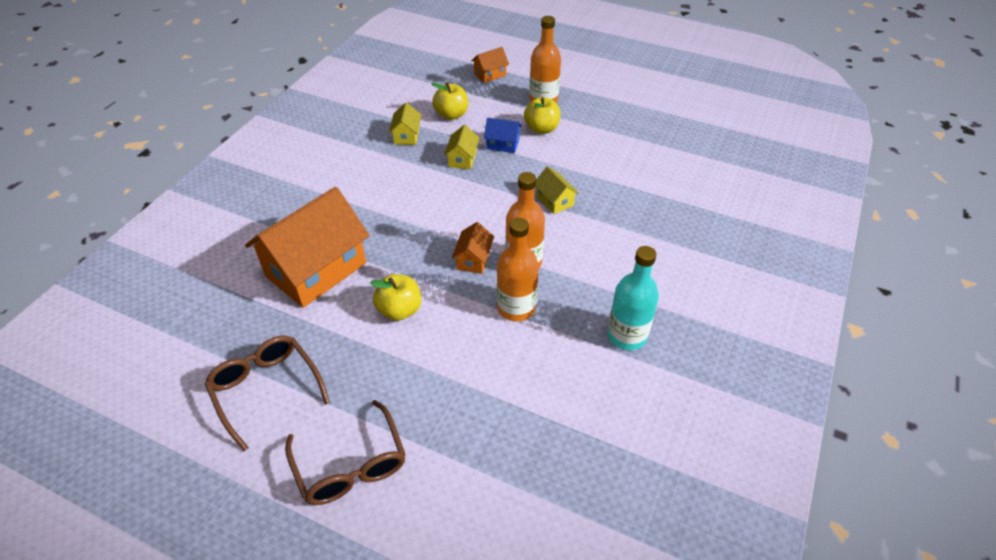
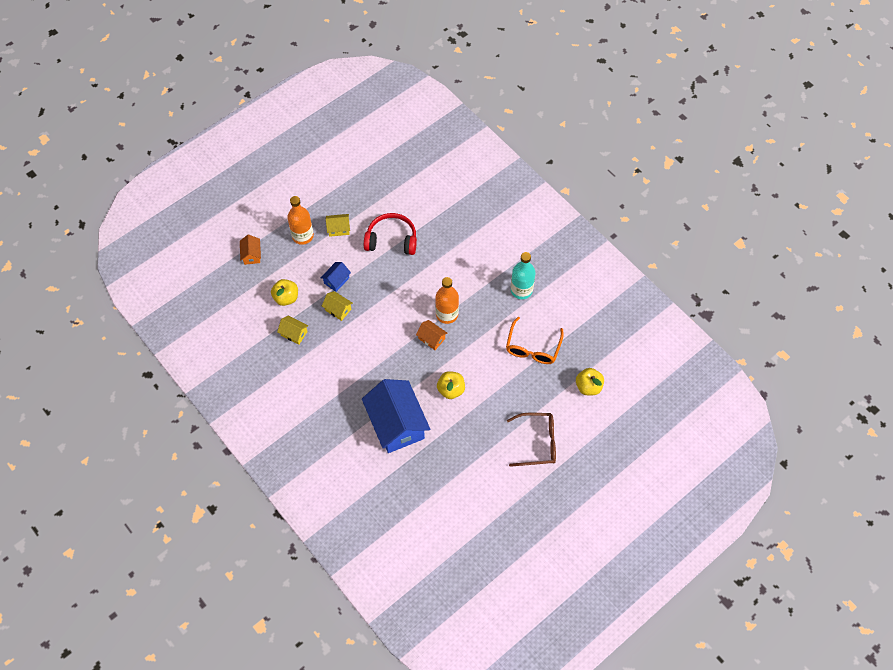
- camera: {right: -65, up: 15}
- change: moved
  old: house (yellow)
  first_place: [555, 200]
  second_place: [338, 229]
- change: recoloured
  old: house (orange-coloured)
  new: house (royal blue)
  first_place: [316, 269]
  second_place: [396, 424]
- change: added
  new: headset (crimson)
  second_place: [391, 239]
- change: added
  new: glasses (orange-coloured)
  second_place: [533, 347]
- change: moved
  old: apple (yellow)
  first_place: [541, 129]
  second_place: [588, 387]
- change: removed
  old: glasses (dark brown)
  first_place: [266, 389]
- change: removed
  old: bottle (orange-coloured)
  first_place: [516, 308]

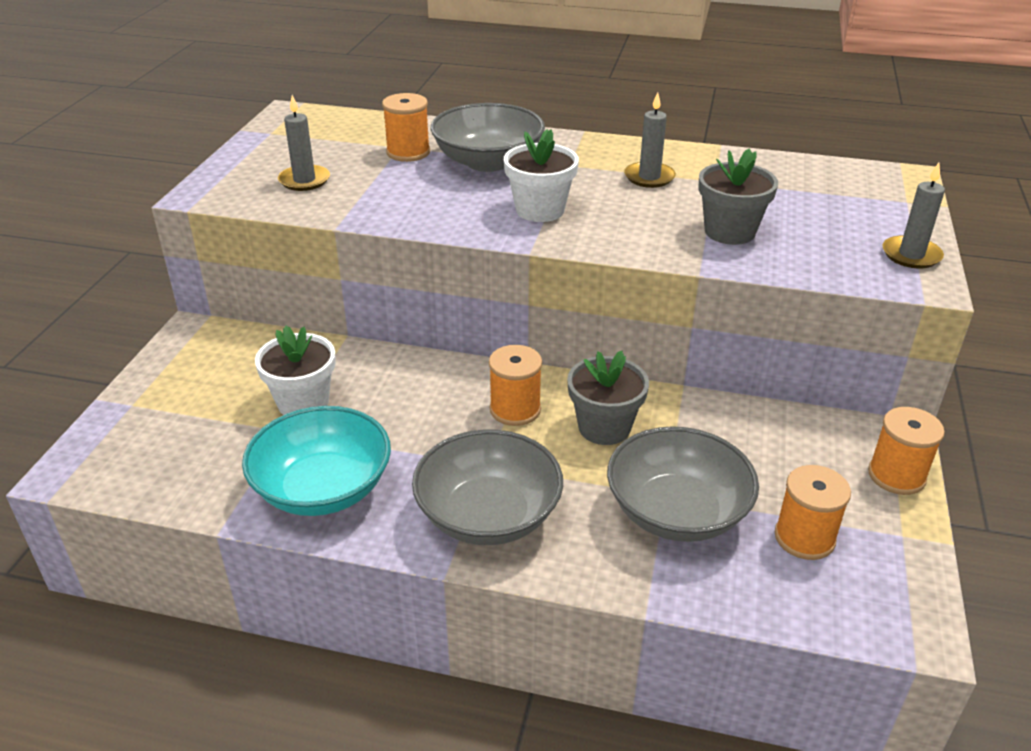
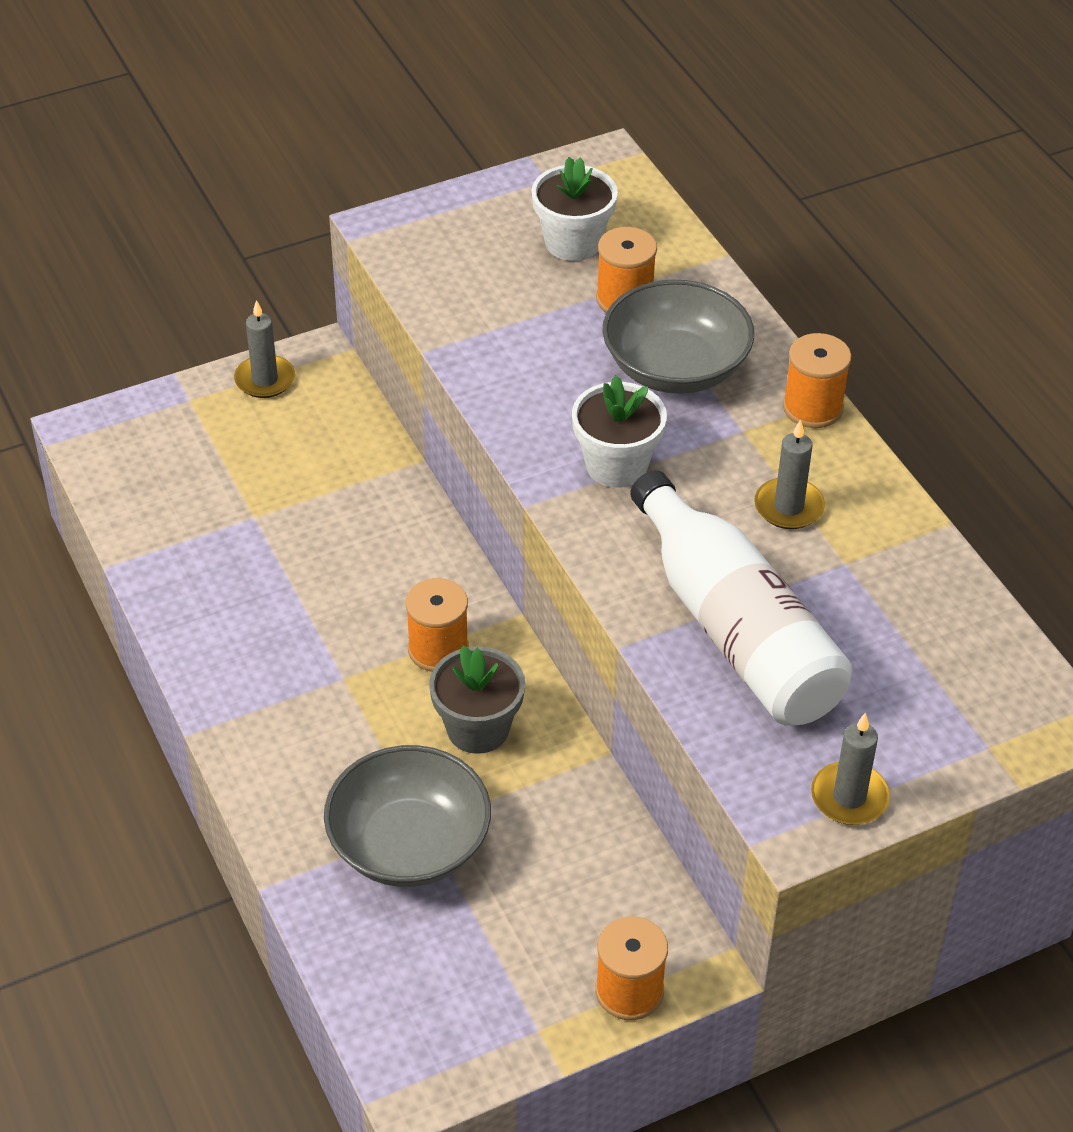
- camera: {right: 50, up: 10}
- change: moved
  old: pillar candle (grey)
  first_place: [304, 180]
  second_place: [265, 380]
- change: moved
  old: plant pot (pure white)
  first_place: [303, 402]
  second_place: [573, 242]
- change: replaced
  old: plant pot (grey)
  new: bottle (pure white)
  first_place: [729, 232]
  second_place: [735, 629]
- change: moved
  old: reel of thread (orange-coloured)
  first_place: [804, 538]
  second_place: [813, 407]
- change: removed
  old: serving bowl (teal)
  first_place: [323, 488]
- change: removed
  old: serving bowl (grey)
  first_place: [488, 515]

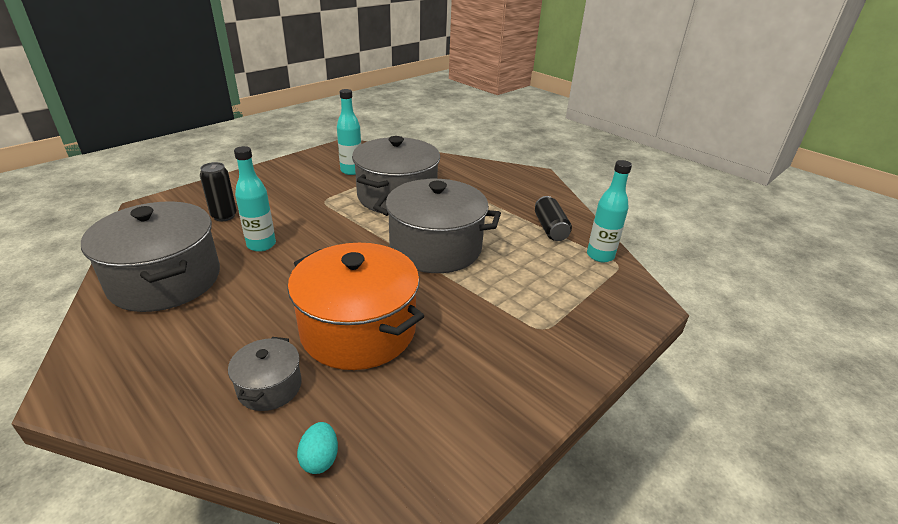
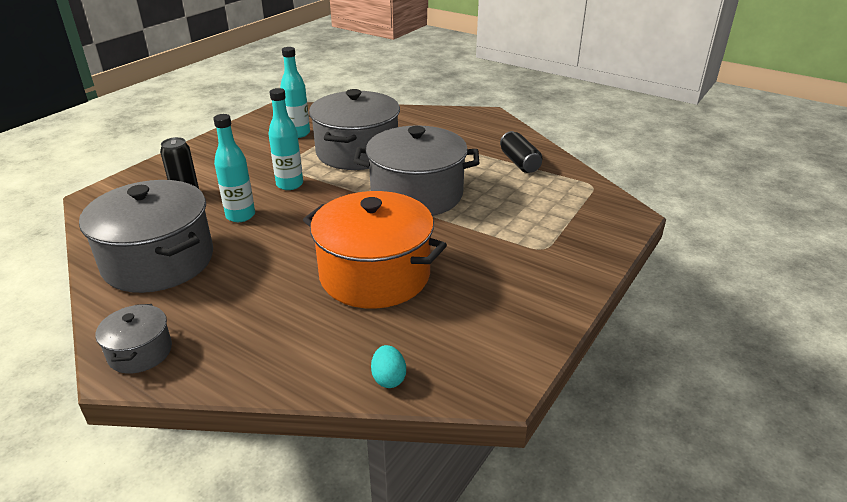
- camera: {right: -10, up: 0}
- change: moved
  old: cooking pot (grey)
  first_place: [269, 387]
  second_place: [140, 352]
- change: moved
  old: bottle (teal)
  first_place: [600, 256]
  second_place: [289, 184]

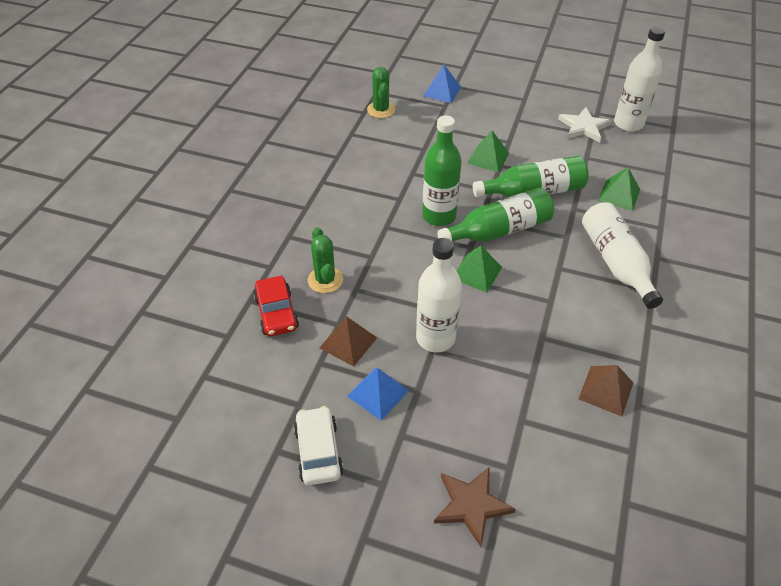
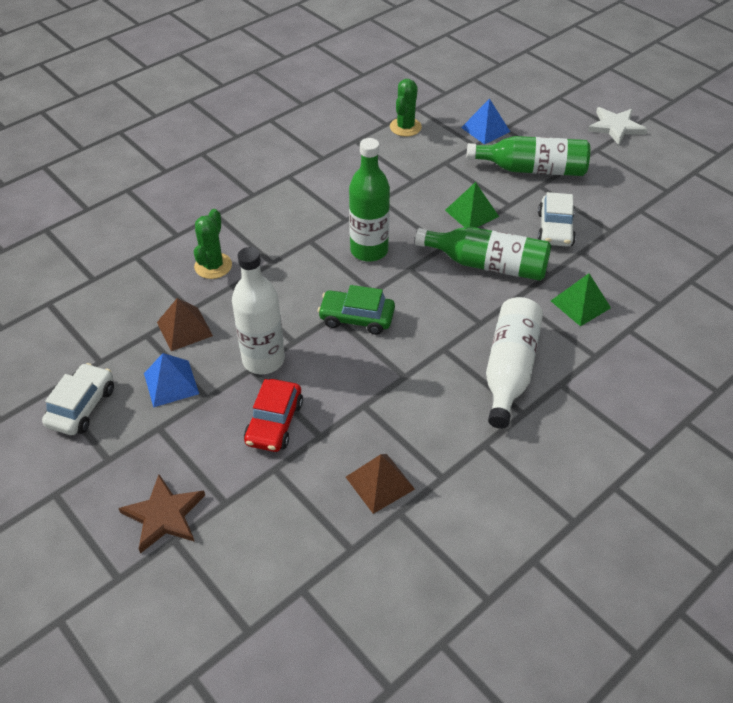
- camera: {right: 30, up: 0}
- change: moved
  old: toy car (crimson)
  first_place: [276, 313]
  second_place: [274, 423]
- change: replaced
  old: pyramid (leaf-green)
  new: toy car (leaf-green)
  first_place: [476, 272]
  second_place: [356, 318]
- change: moved
  old: bottle (leaf-green)
  first_place: [499, 230]
  second_place: [532, 169]
- change: added
  new: toy car (pure white)
  second_place: [555, 229]
- change: moved
  old: five-pointed star (pure white)
  first_place: [584, 127]
  second_place: [616, 127]
- change: removed
  old: bottle (pure white)
  first_place: [628, 124]

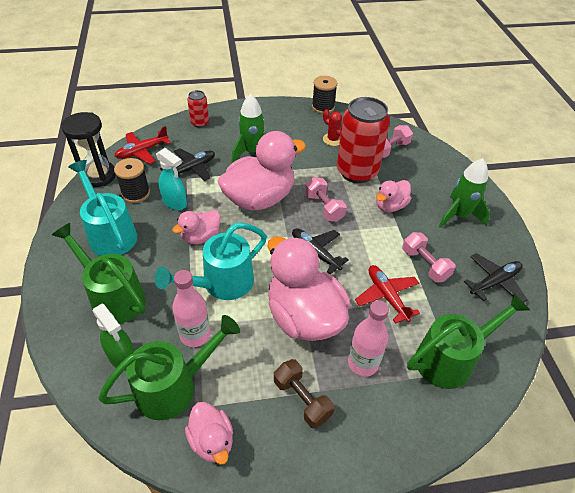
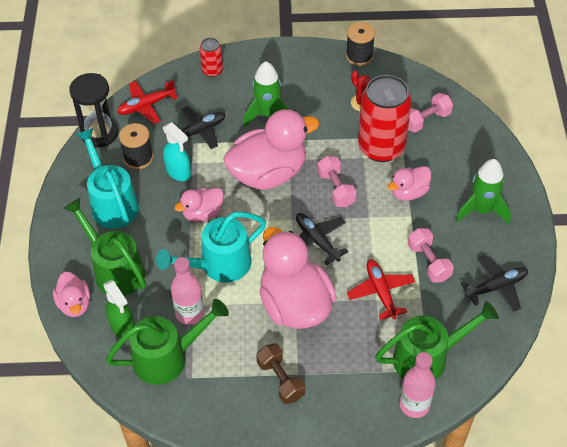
- camera: {right: 10, up: 5}
- change: moved
  old: toy duck (rose-pink)
  first_place: [212, 440]
  second_place: [75, 304]
- change: moved
  old: bottle (rose-pink)
  first_place: [363, 363]
  second_place: [414, 405]

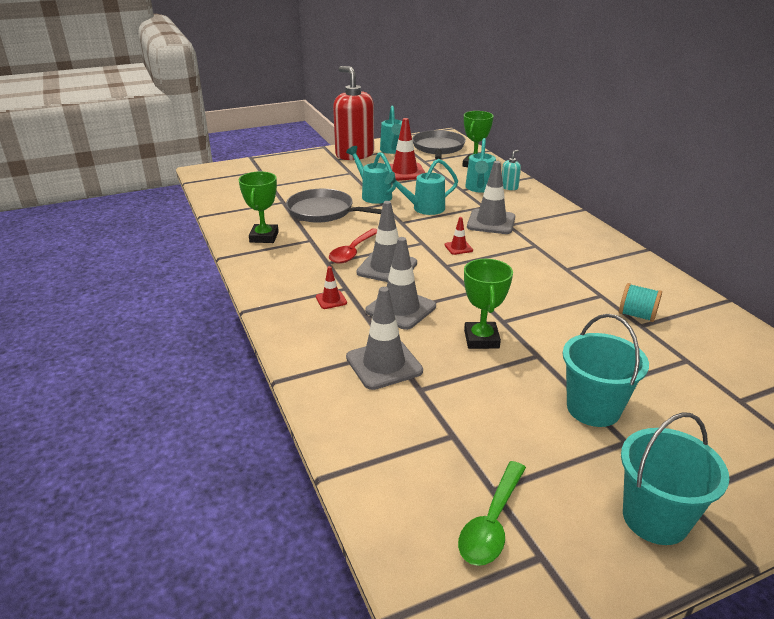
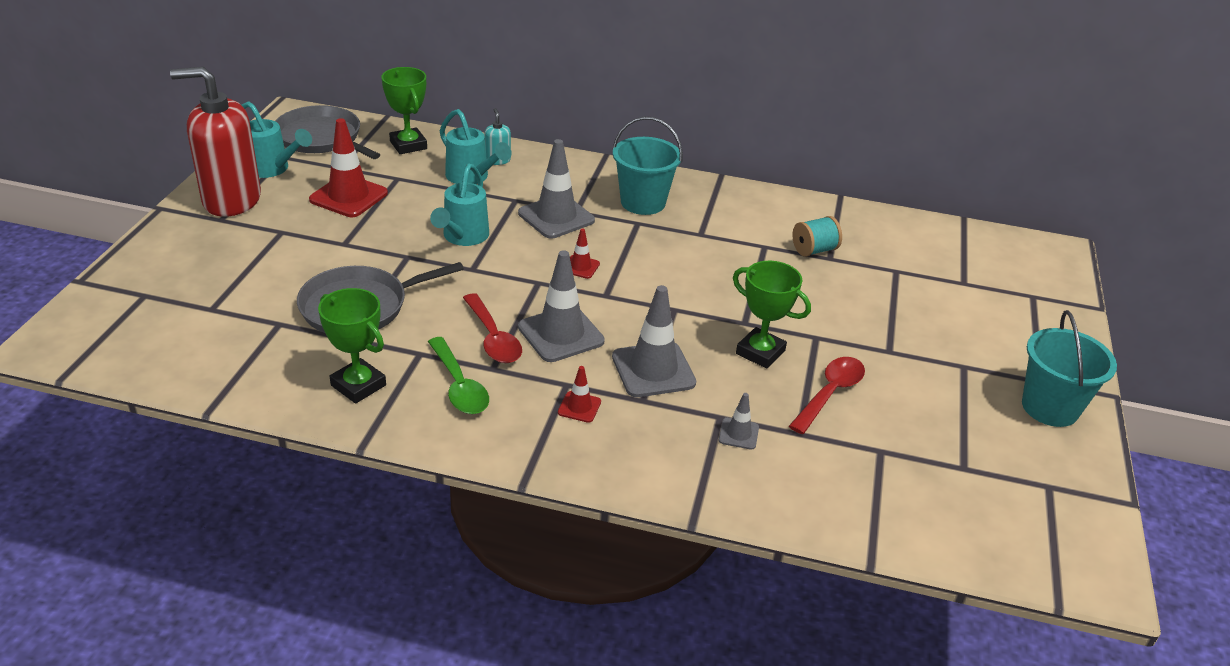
- camera: {right: -55, up: 5}
- change: moved
  old: tablespoon (leaf-green)
  first_place: [491, 523]
  second_place: [459, 386]
- change: moved
  old: pail (teal)
  first_place: [593, 408]
  second_place: [643, 202]
- change: resized
  old: safety cone (grey)
  first_place: [384, 364]
  second_place: [738, 434]
  factor: 0.49
- change: added
  new: tablespoon (crimson)
  second_place: [830, 393]
- change: removed
  old: watering pot (teal)
  first_place: [373, 195]

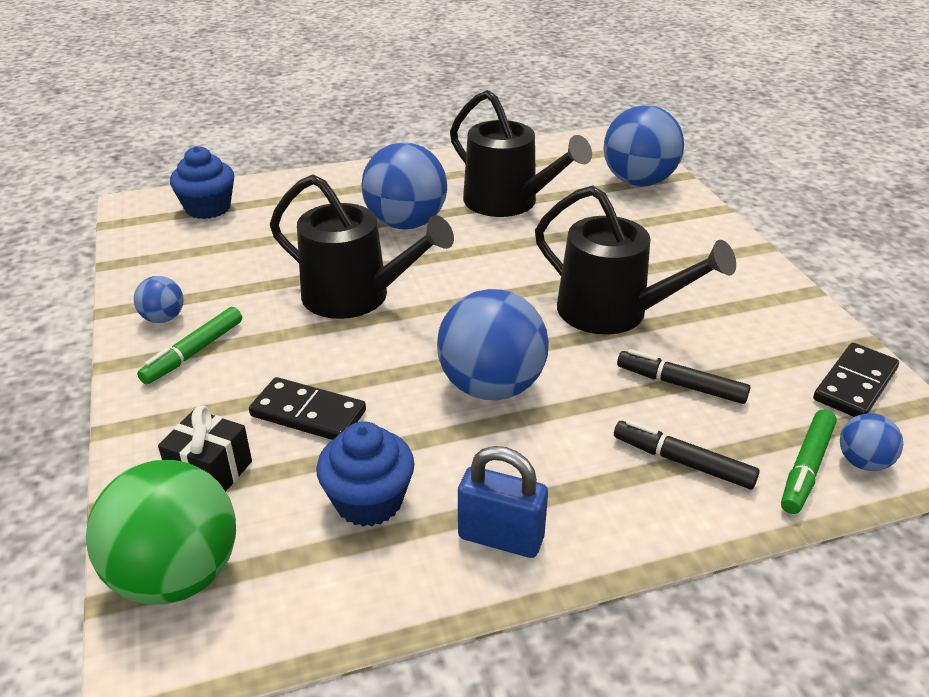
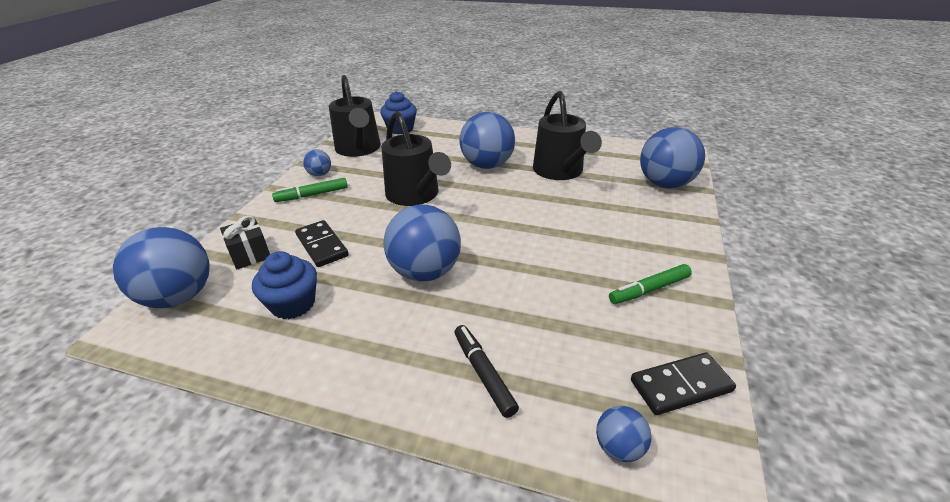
- camera: {right: 35, up: 0}
- change: recoloured
  old: sphere (leaf-green)
  new: sphere (royal blue)
  first_place: [177, 575]
  second_place: [179, 297]
- change: moved
  old: watering pot (black)
  first_place: [612, 312]
  second_place: [359, 149]
- change: moved
  old: felt pen (leaf-green)
  first_place: [806, 468]
  second_place: [649, 289]
- change: removed
  old: lock (royal blue)
  first_place: [501, 537]
- change: removed
  old: felt pen (black)
  first_place: [680, 384]

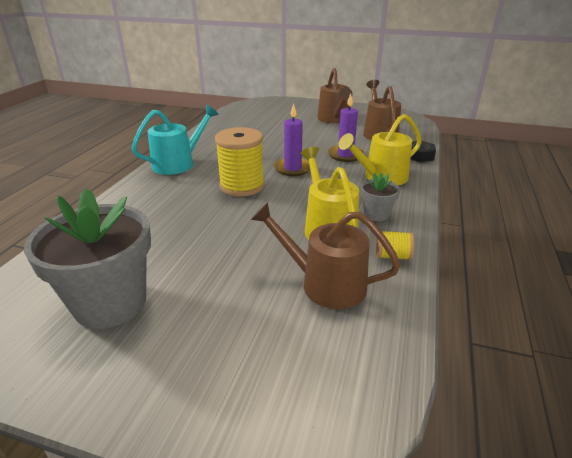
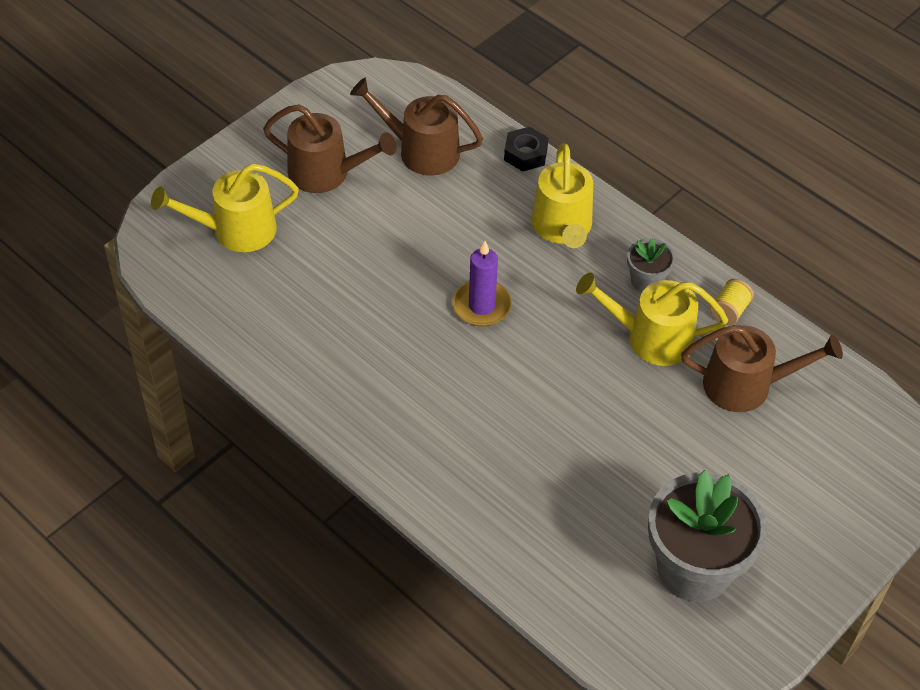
- camera: {right: -65, up: 20}
- change: added
  new: watering pot (yellow)
  second_place: [236, 230]
- change: turned
  old: watering pot (dark brown)
  first_place: [325, 284]
  second_place: [746, 385]
  degrees: -135
- change: removed
  old: watering pot (teal)
  first_place: [178, 163]
- change: removed
  old: reel of thread (yellow)
  first_place: [242, 186]
- change: removed
  old: pillar candle (purple)
  first_place: [345, 155]

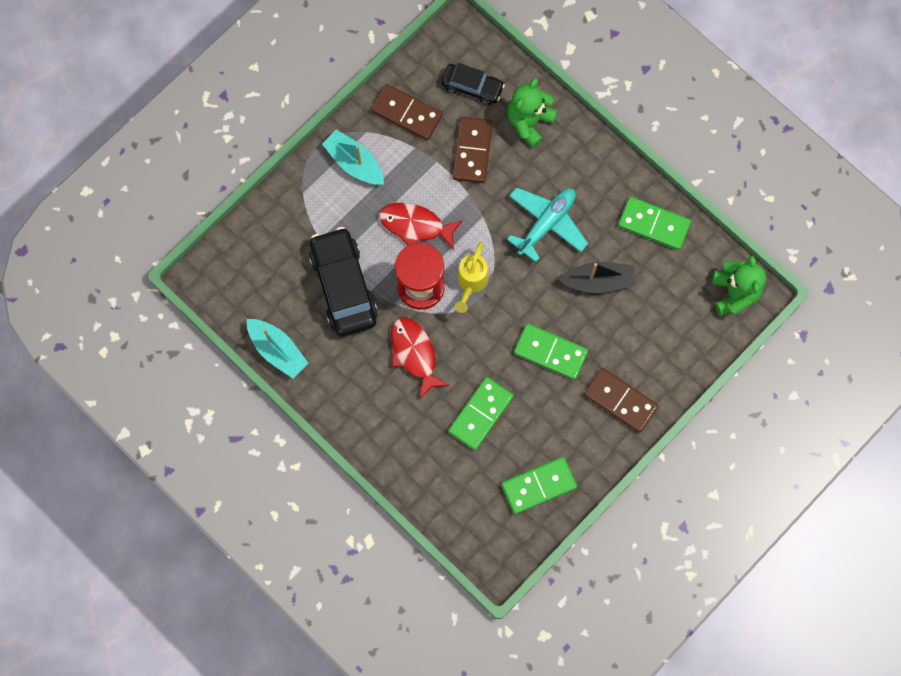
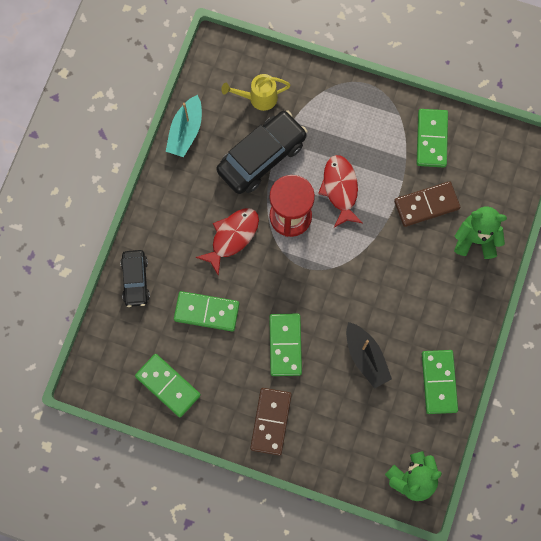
- camera: {right: 65, up: 0}
- change: moved
  old: toy car (black)
  first_place: [472, 87]
  second_place: [136, 280]
- change: moved
  old: watering pot (yellow)
  first_place: [471, 282]
  second_place: [258, 98]
- change: recoloured
  old: domino (dark brown)
  new: domino (leaf-green)
  first_place: [406, 113]
  second_place: [431, 139]
- change: removed
  old: boat (teal)
  first_place: [354, 163]
- change: removed
  old: plane (teal)
  first_place: [546, 224]

